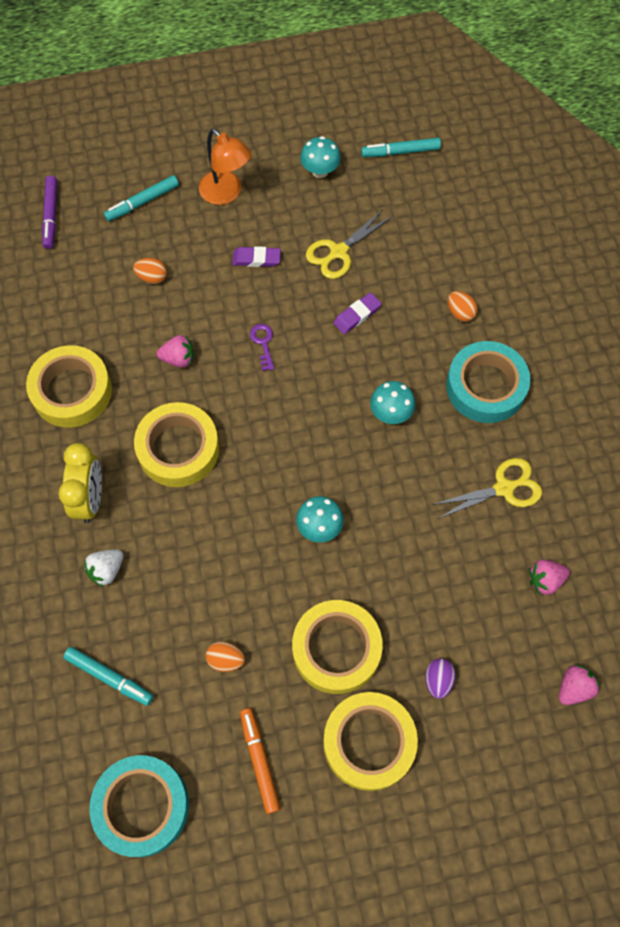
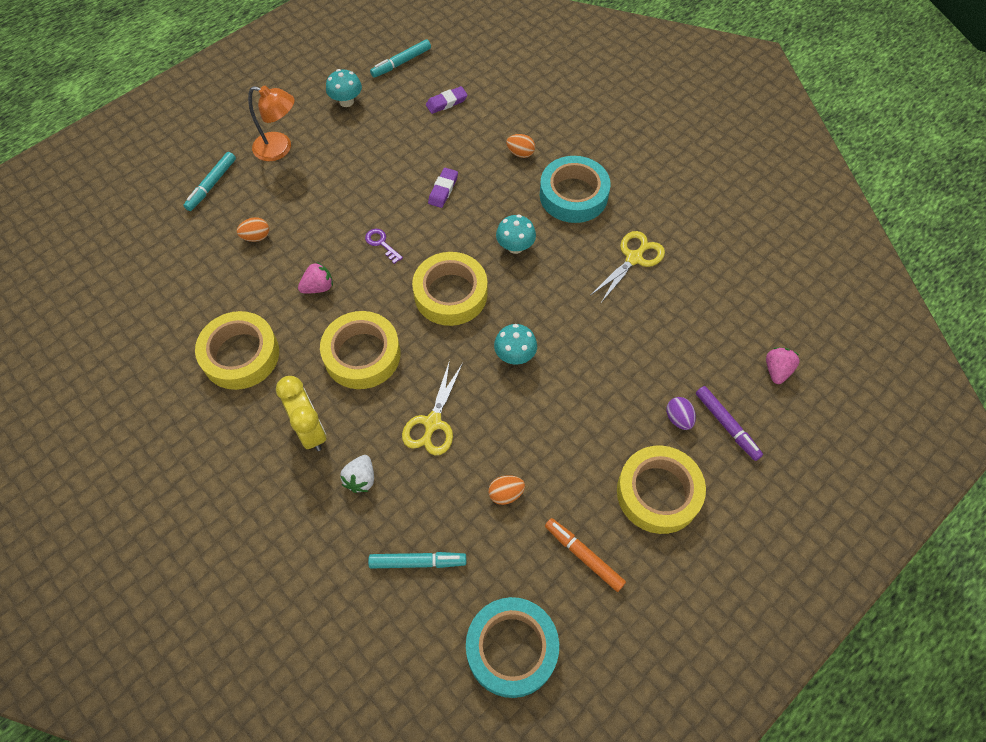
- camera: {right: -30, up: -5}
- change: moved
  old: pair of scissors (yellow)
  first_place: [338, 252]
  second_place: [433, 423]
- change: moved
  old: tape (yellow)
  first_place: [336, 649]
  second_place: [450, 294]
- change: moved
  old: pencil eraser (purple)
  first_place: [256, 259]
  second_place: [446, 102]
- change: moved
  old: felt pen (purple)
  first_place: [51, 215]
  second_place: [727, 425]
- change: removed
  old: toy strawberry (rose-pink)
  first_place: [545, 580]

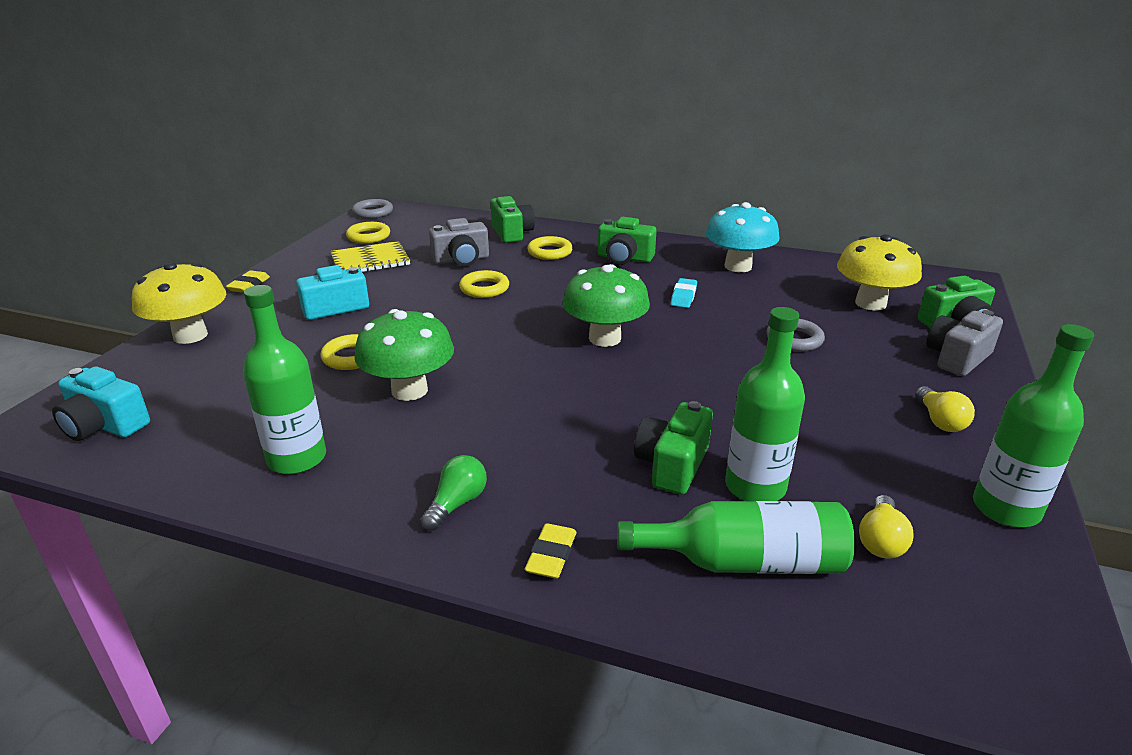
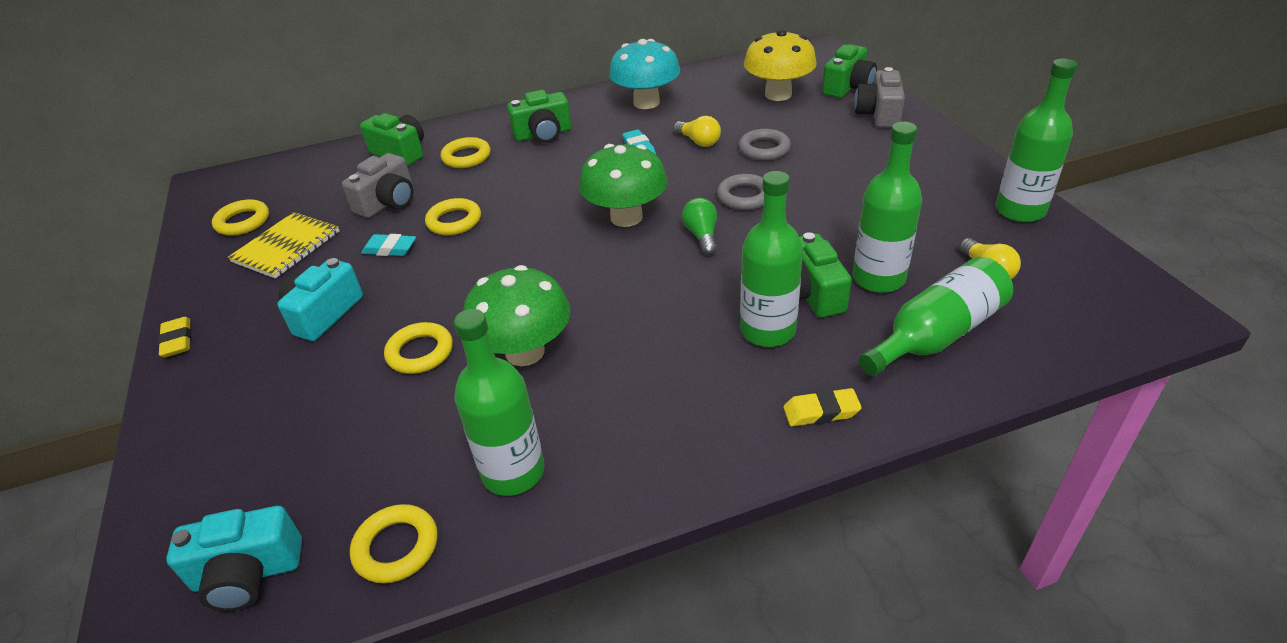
- camera: {right: -35, up: 10}
- change: added
  new: ring (yellow)
  second_place: [396, 547]
- change: added
  new: pencil eraser (teal)
  second_place: [390, 249]
- change: moved
  old: light bulb (yellow)
  first_place: [939, 421]
  second_place: [698, 141]
- change: moved
  old: light bulb (leaf-green)
  first_place: [456, 504]
  second_place: [702, 236]
- change: moved
  old: ring (grey)
  first_place: [373, 212]
  second_place: [744, 196]
- change: added
  new: bottle (leaf-green)
  second_place: [767, 330]
- change: turned
  old: pencil eraser (yellow)
  first_place: [551, 555]
  second_place: [821, 412]
  degrees: -75
- change: removed
  old: toadstool (yellow)
  first_place: [190, 335]

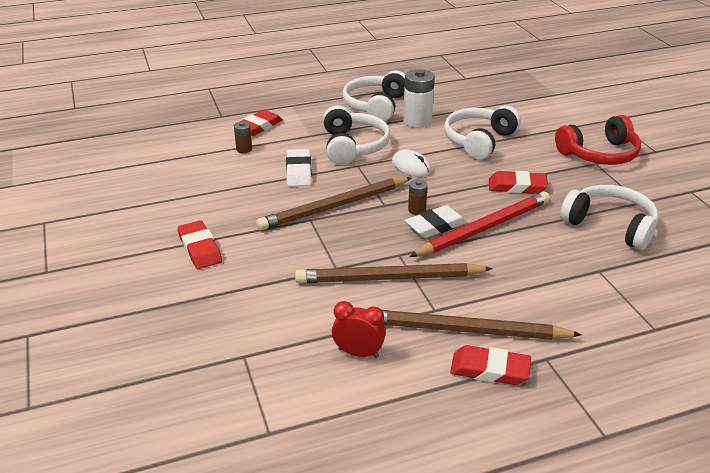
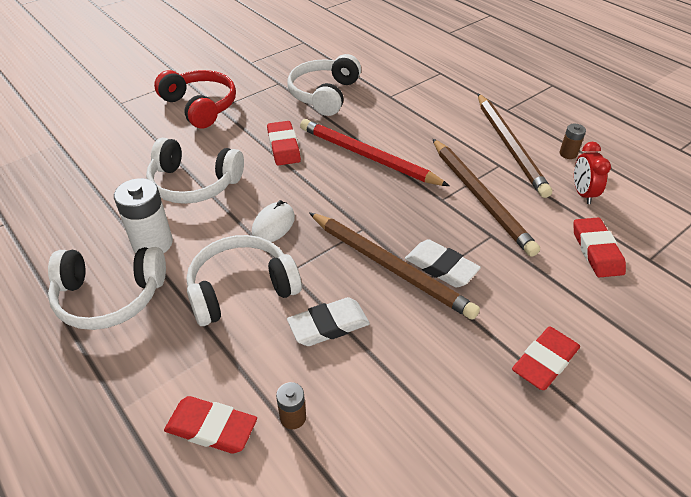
- camera: {right: -110, up: 10}
- change: moved
  old: pencil eraser (pure white)
  first_place: [435, 226]
  second_place: [441, 267]
- change: moved
  old: power cell (dark brown)
  first_place: [417, 210]
  second_place: [568, 154]
- change: moved
  old: pencil eraser (crimson)
  first_place: [489, 370]
  second_place: [596, 251]

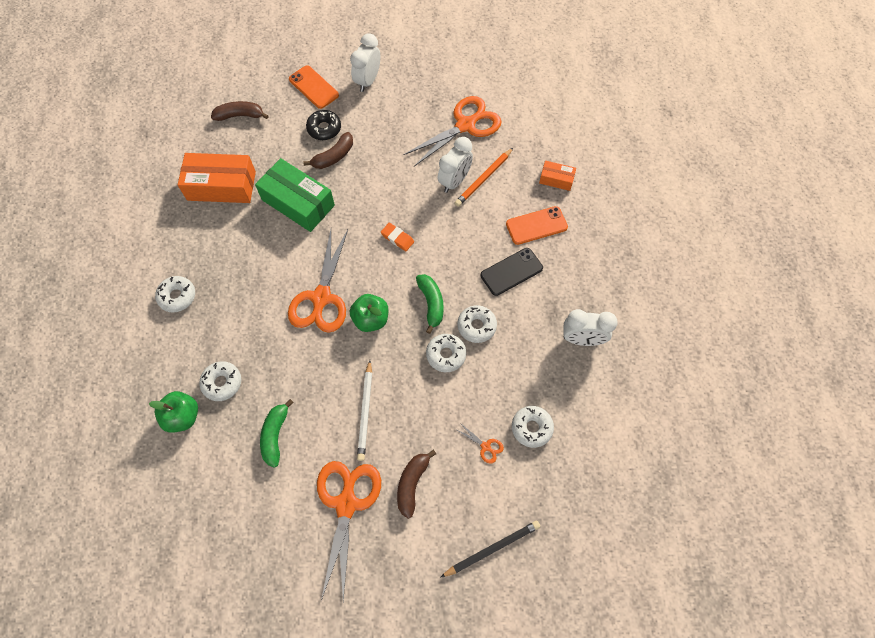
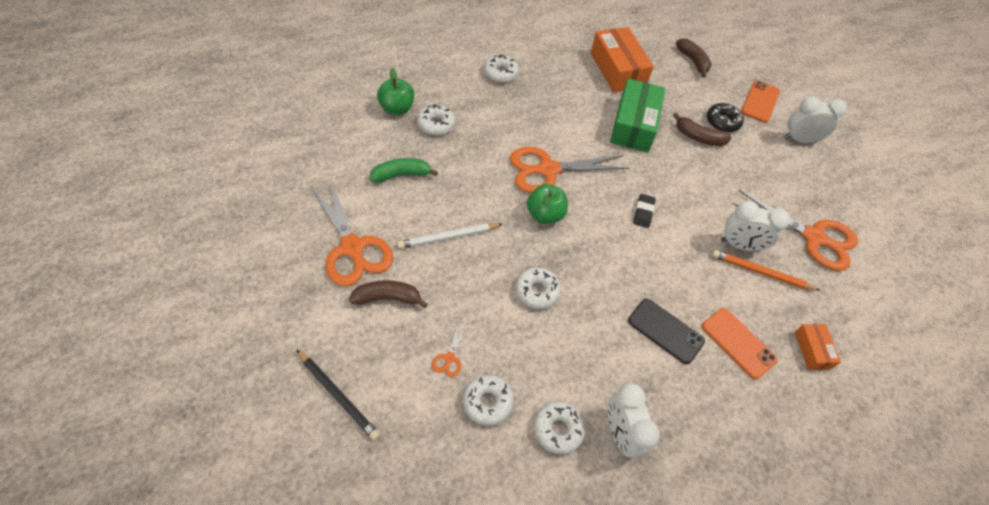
- camera: {right: 65, up: -10}
- change: turned
  old: pair of scissors (orange-coloured)
  first_place: [346, 504]
  second_place: [352, 248]
  degrees: 75
- change: moved
  old: doughnut (pure white)
  first_place: [476, 326]
  second_place: [558, 429]
- change: recoloured
  old: pencil eraser (orange-coloured)
  new: pencil eraser (black)
  first_place: [397, 238]
  second_place: [643, 212]
- change: removed
  old: toy banana (leaf-green)
  first_place: [431, 304]

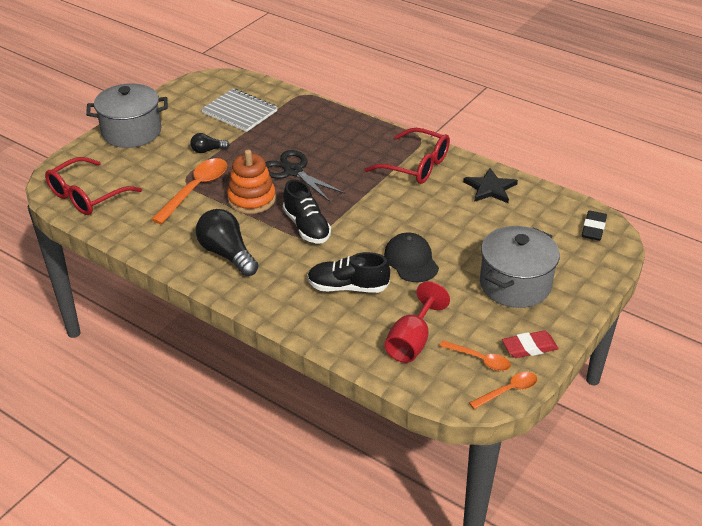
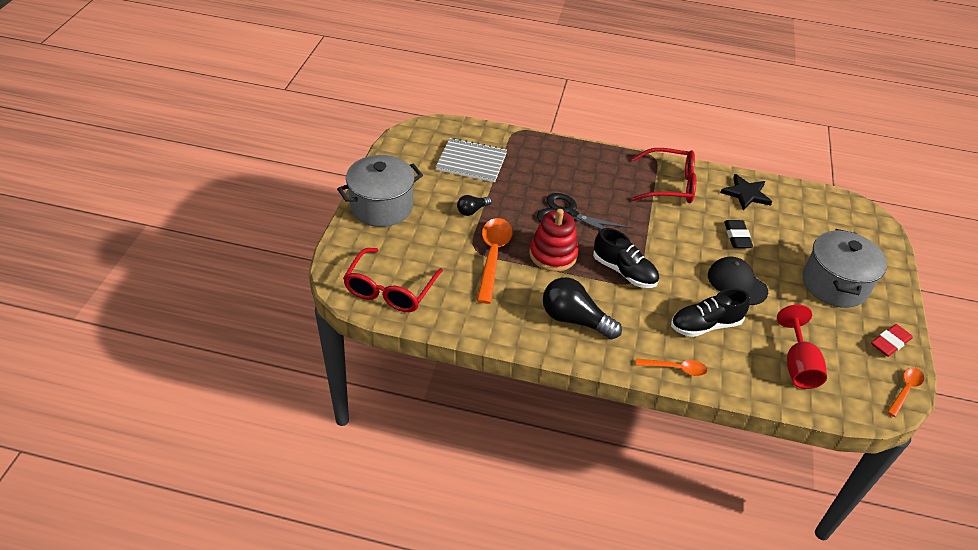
- camera: {right: -25, up: 5}
- change: recoloured
  old: stacking rings (orange-coloured)
  new: stacking rings (crimson)
  first_place: [251, 199]
  second_place: [553, 254]
- change: moved
  old: tablespoon (orange-coloured)
  first_place: [480, 359]
  second_place: [676, 368]
- change: moved
  old: pencil eraser (black)
  first_place: [593, 228]
  second_place: [737, 237]

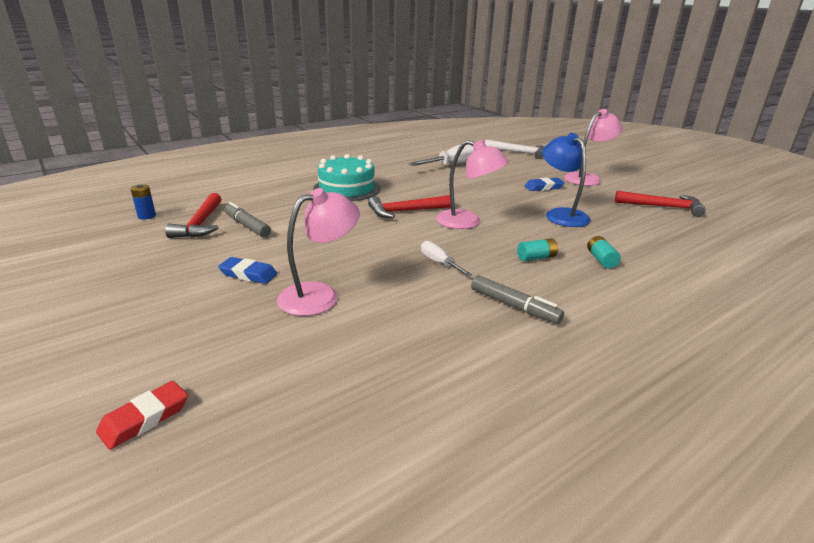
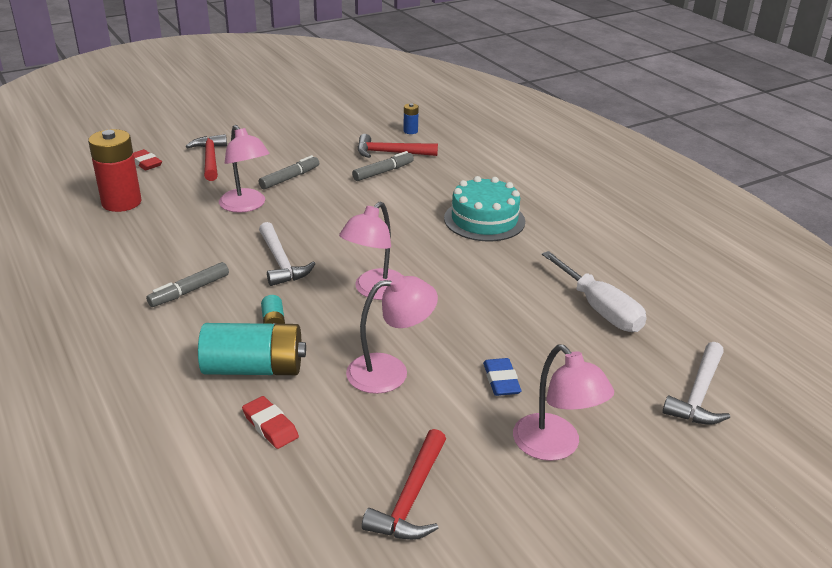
- camera: {right: 95, up: 5}
- change: added
  new: power cell (crimson)
  second_place: [121, 202]
- change: moved
  old: claw hammer (crimson)
  first_place: [406, 211]
  second_place: [210, 159]
- change: resized
  old: power cell (teal)
  first_place: [601, 260]
  second_place: [254, 368]
  factor: 2.25
- change: added
  new: pencil eraser (crimson)
  second_place: [270, 426]
- change: replaced
  old: pencil eraser (royal blue)
  new: felt pen (grey)
  first_place: [248, 274]
  second_place: [290, 178]
- change: replaced
  old: screwdriver (pure white)
  new: claw hammer (pure white)
  first_place: [439, 263]
  second_place: [281, 262]
- change: recoloured
  old: desk lamp (royal blue)
  new: desk lamp (rose-pink)
  first_place: [561, 214]
  second_place: [390, 371]

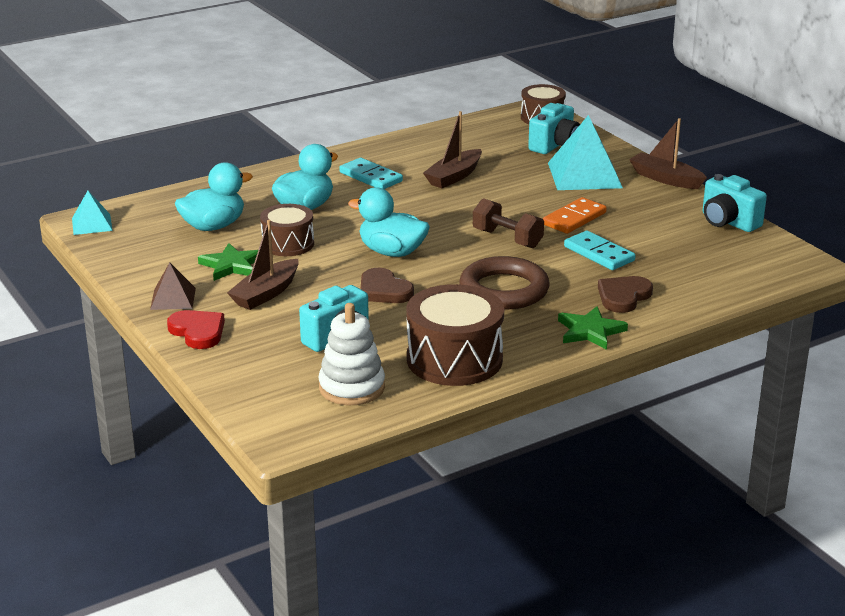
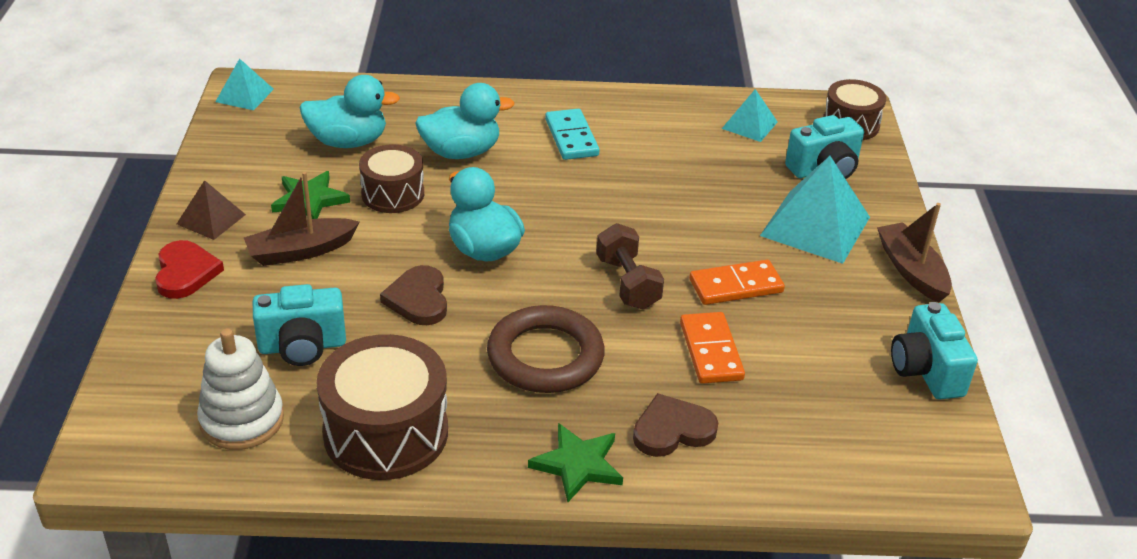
- camera: {right: 30, up: 10}
- change: recoloured
  old: domino (teal)
  new: domino (orange-coloured)
  first_place: [599, 254]
  second_place: [710, 351]
- change: added
  new: pyramid (teal)
  second_place: [749, 125]
- change: removed
  old: boat (dark brown)
  first_place: [454, 177]

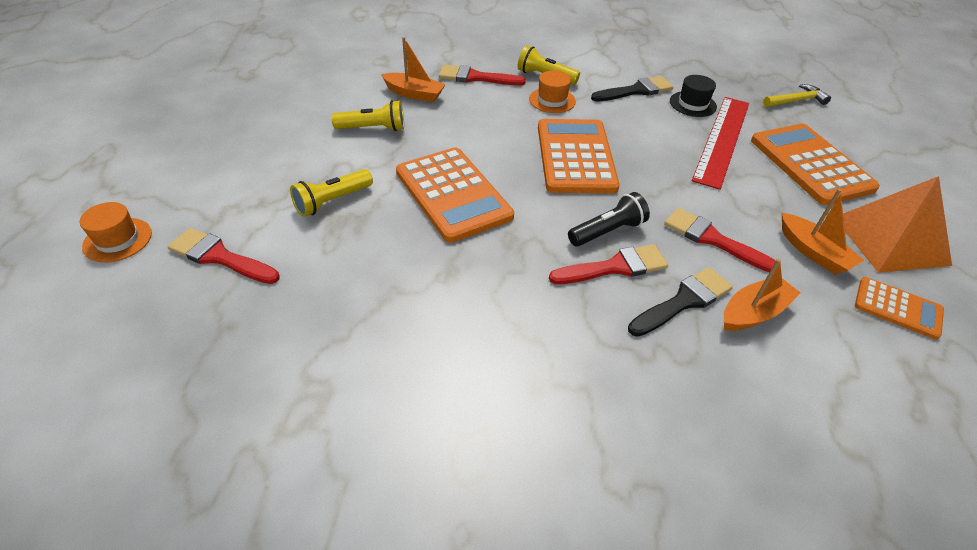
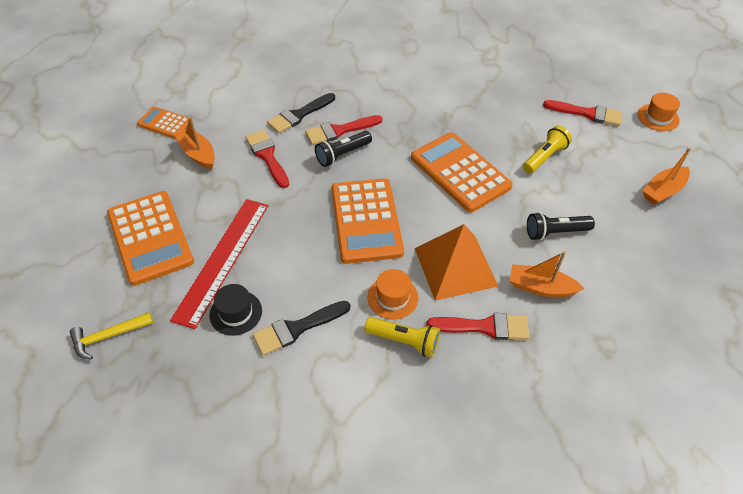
- camera: {right: 175, up: 5}
- change: turned
  old: paint brush (crimson)
  first_place: [712, 239]
  second_place: [267, 156]
  degrees: -150
- change: moved
  old: pyramid (orange-coloured)
  first_place: [890, 240]
  second_place: [455, 267]
- change: recoloured
  old: torch (yellow)
  new: torch (black)
  first_place: [373, 128]
  second_place: [555, 232]
- change: moved
  old: boat (orange-coloured)
  first_place: [753, 312]
  second_place: [663, 191]

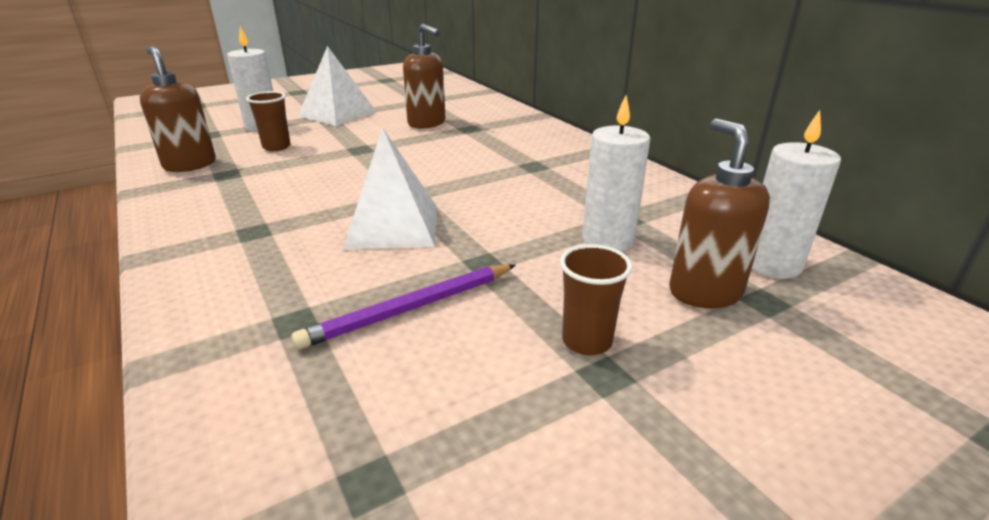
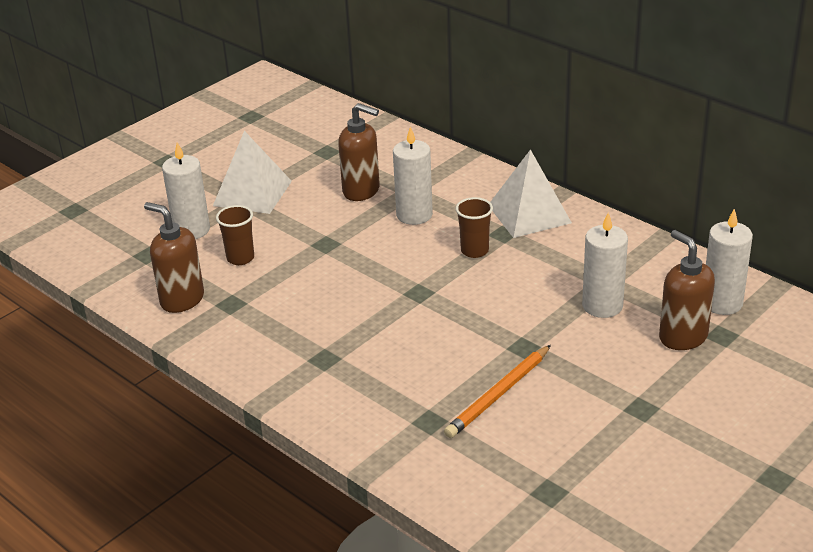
- camera: {right: -15, up: 5}
- change: added
  new: pillar candle (pure white)
  second_place: [414, 215]
- change: recoloured
  old: wooden pencil (purple)
  new: wooden pencil (orange-coloured)
  first_place: [411, 308]
  second_place: [498, 394]
- change: moved
  old: tumbler (dark brown)
  first_place: [587, 341]
  second_place: [474, 251]
- change: moved
  old: pyramid (pure white)
  first_place: [393, 226]
  second_place: [529, 214]

